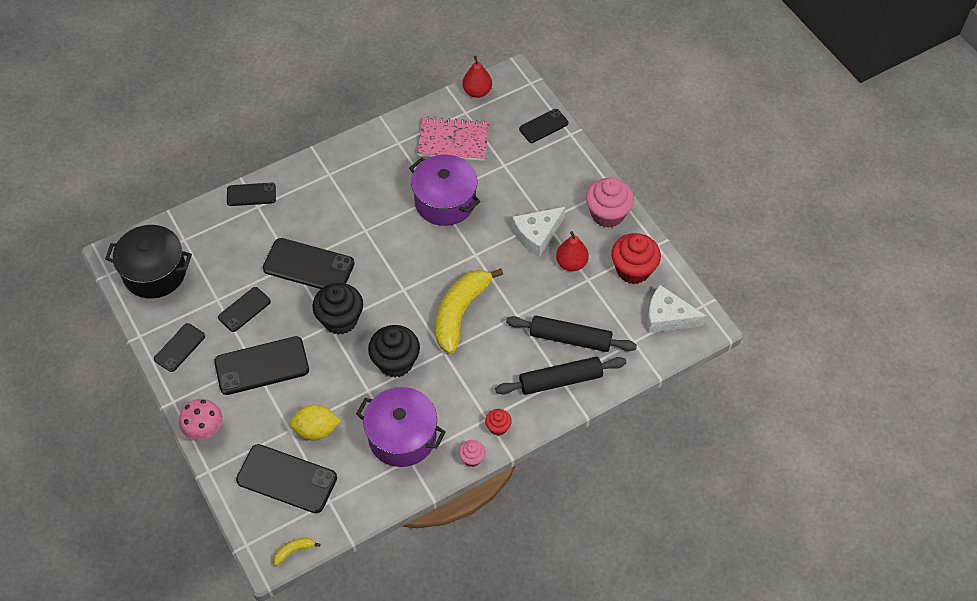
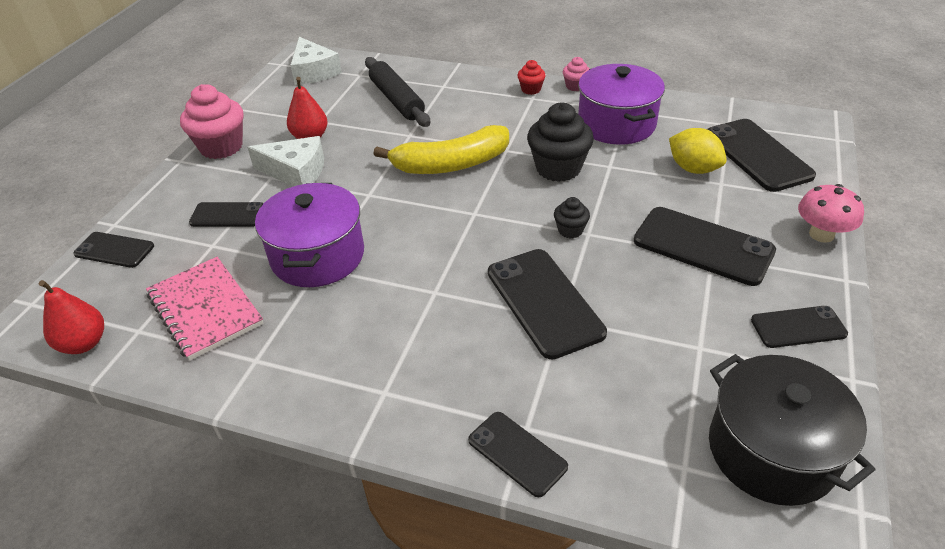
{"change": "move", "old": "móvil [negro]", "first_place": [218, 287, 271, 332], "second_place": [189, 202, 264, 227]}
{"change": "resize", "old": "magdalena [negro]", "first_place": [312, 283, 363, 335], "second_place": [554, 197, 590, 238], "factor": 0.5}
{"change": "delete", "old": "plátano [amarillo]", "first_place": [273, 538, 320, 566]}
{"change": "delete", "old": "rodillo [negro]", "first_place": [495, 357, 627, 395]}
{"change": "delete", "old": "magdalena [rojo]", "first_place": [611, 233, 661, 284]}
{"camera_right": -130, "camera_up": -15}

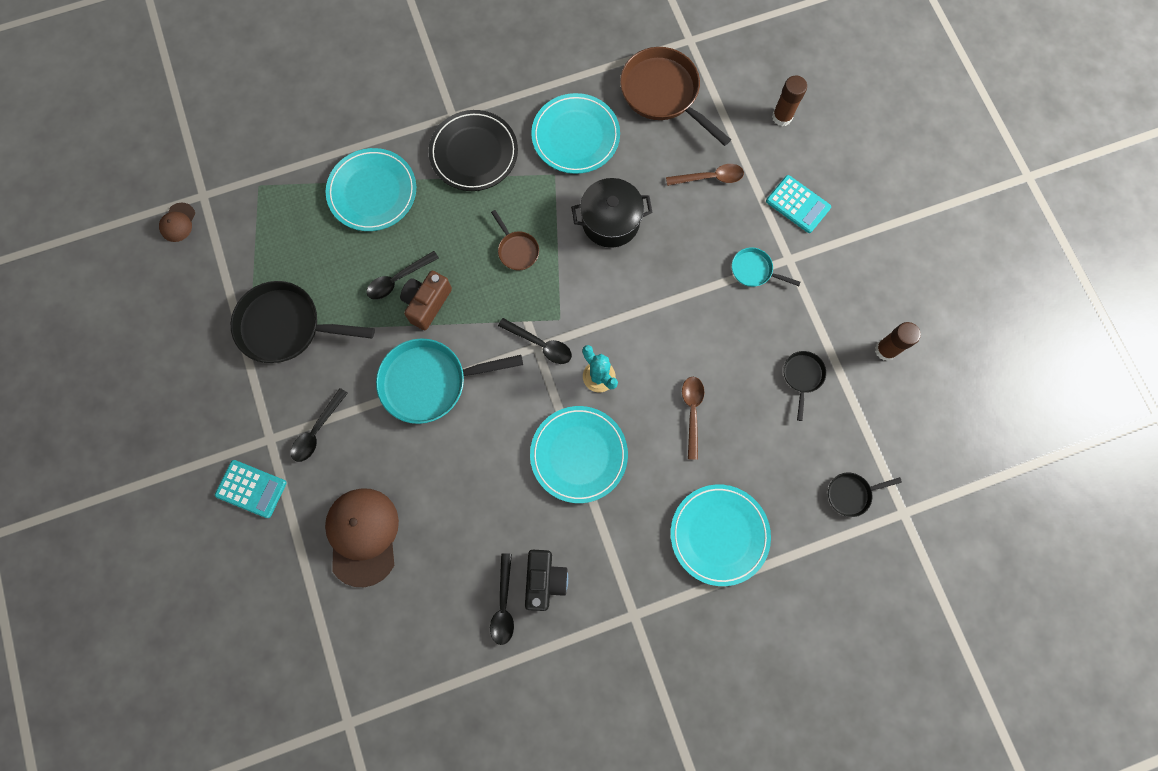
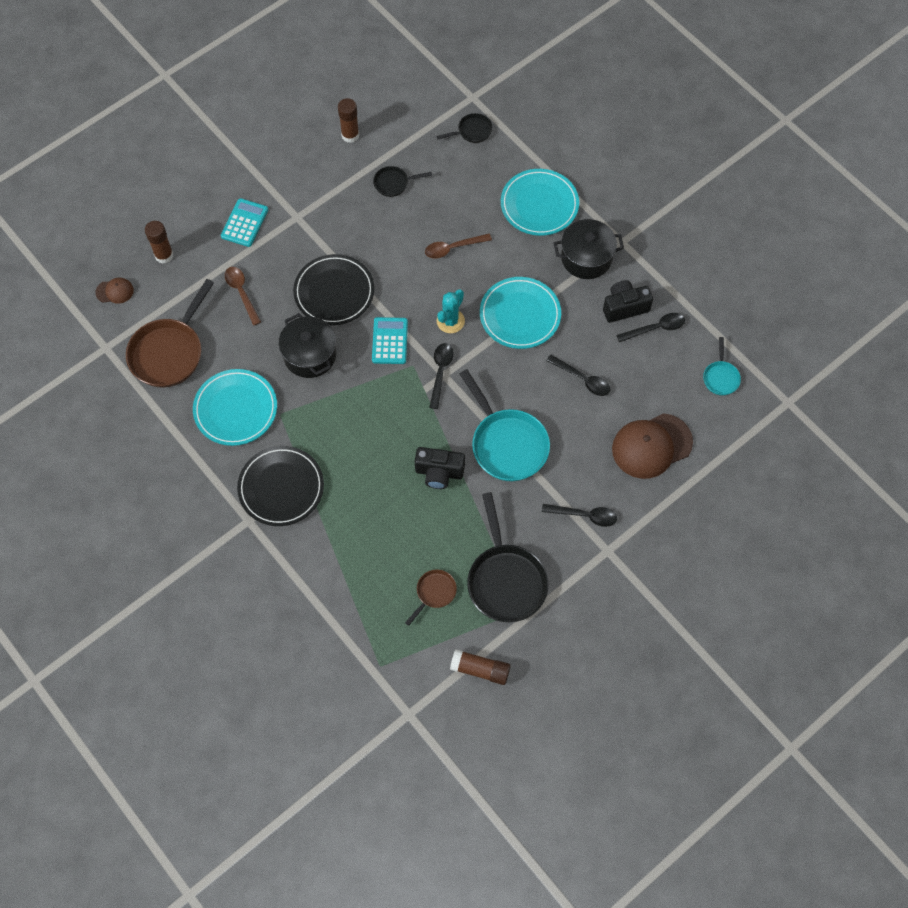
{"change": "move", "old": "gorra [marrón]", "first_place": [159, 203, 195, 242], "second_place": [95, 278, 134, 304]}
{"change": "insert", "new": "plato [negro]", "second_place": [293, 254, 375, 325]}
{"change": "move", "old": "calculadora [turquesa]", "first_place": [215, 460, 287, 518], "second_place": [372, 317, 408, 364]}
{"change": "move", "old": "sartén [marrón]", "first_place": [491, 210, 539, 270], "second_place": [405, 570, 457, 626]}
{"change": "recolor", "old": "cámara [marrón]", "new": "cámara [negro]", "first_place": [400, 271, 452, 330], "second_place": [415, 447, 465, 489]}
{"change": "rotate", "old": "sartén [negro]", "first_place": [828, 472, 902, 517], "second_place": [436, 113, 493, 143], "degrees": -75}
{"change": "insert", "new": "barra de pegamento [marrón]", "second_place": [450, 649, 510, 685]}
{"change": "move", "old": "cuchara [negro]", "first_place": [366, 251, 439, 300], "second_place": [546, 355, 610, 396]}
{"change": "insert", "new": "olla [negro]", "second_place": [554, 219, 624, 279]}
{"change": "move", "old": "sartén [turquesa]", "first_place": [732, 247, 801, 287], "second_place": [703, 337, 741, 395]}
{"change": "delete", "old": "plato [turquesa]", "first_place": [326, 148, 416, 231]}
{"camera_right": -110, "camera_up": -10}

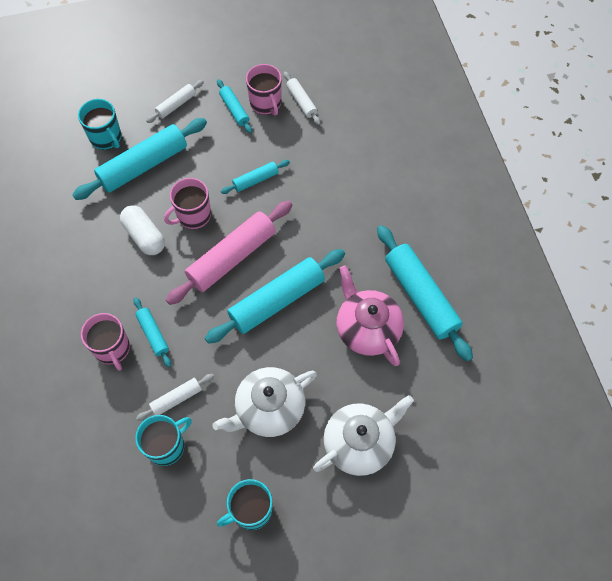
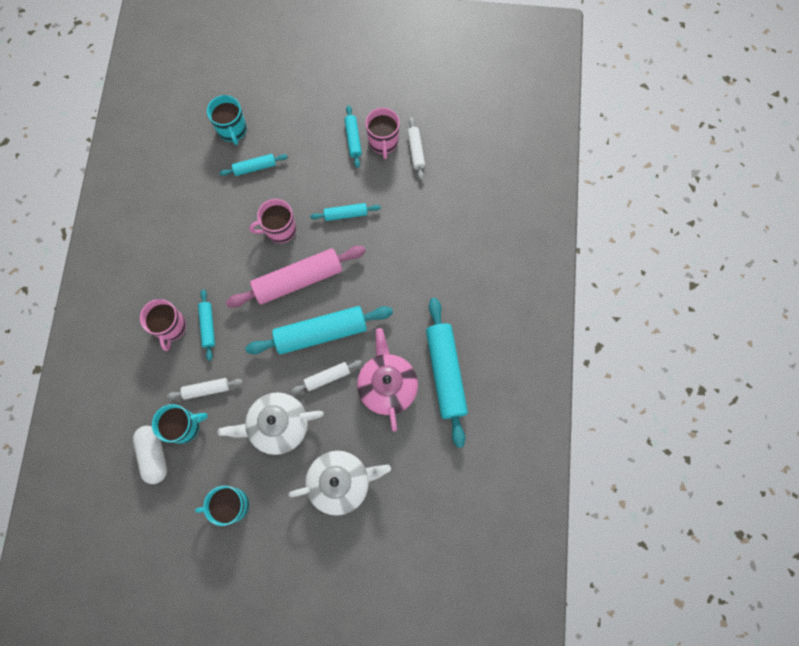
{"change": "move", "old": "cápsula [blanco]", "first_place": [120, 205, 165, 255], "second_place": [133, 426, 167, 484]}
{"change": "resize", "old": "rodillo [turquesa]", "first_place": [72, 118, 207, 200], "second_place": [220, 154, 288, 176], "factor": 0.5}
{"change": "move", "old": "rodillo [blanco]", "first_place": [146, 80, 204, 123], "second_place": [292, 360, 362, 393]}
{"camera_right": 20, "camera_up": 10}

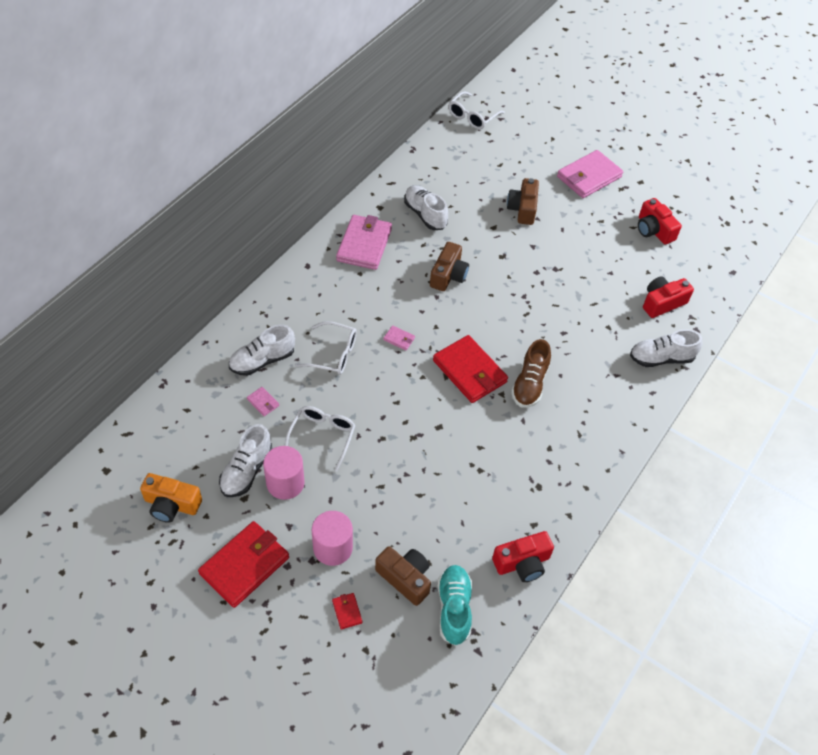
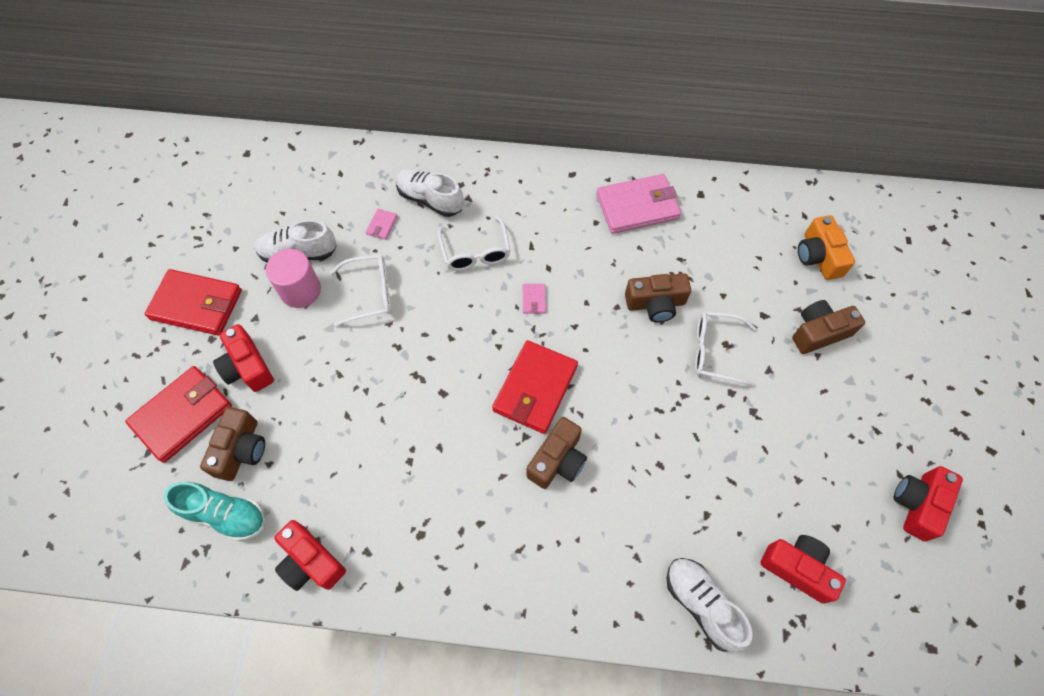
{"change": "resize", "old": "cartera [rojo]", "first_place": [332, 593, 363, 630], "second_place": [125, 366, 232, 463], "factor": 2.39}
{"change": "rotate", "old": "zapato [turquesa]", "first_place": [438, 565, 472, 646], "second_place": [163, 482, 266, 541], "degrees": 45}
{"change": "replace", "old": "cilindro [rosa]", "new": "cámara [rojo]", "first_place": [312, 511, 353, 566], "second_place": [213, 324, 274, 392]}
{"change": "replace", "old": "zapato [marrón]", "new": "cámara [marrón]", "first_place": [511, 339, 551, 408], "second_place": [526, 417, 587, 489]}
{"change": "move", "old": "gafas [blanco]", "first_place": [448, 91, 505, 129], "second_place": [695, 311, 756, 387]}
{"change": "move", "old": "cámara [naranja]", "first_place": [140, 473, 202, 523], "second_place": [798, 215, 855, 280]}
{"change": "delete", "old": "zapato [blanco]", "first_place": [404, 185, 448, 230]}
{"change": "delete", "old": "cartera [rosa]", "first_place": [557, 150, 623, 198]}
{"camera_right": 65, "camera_up": 10}

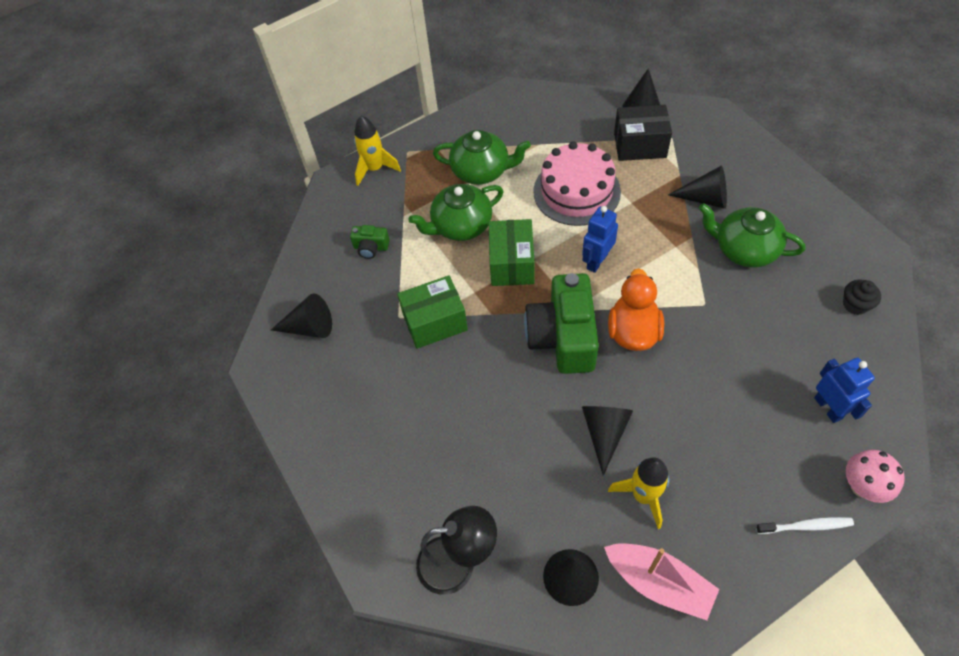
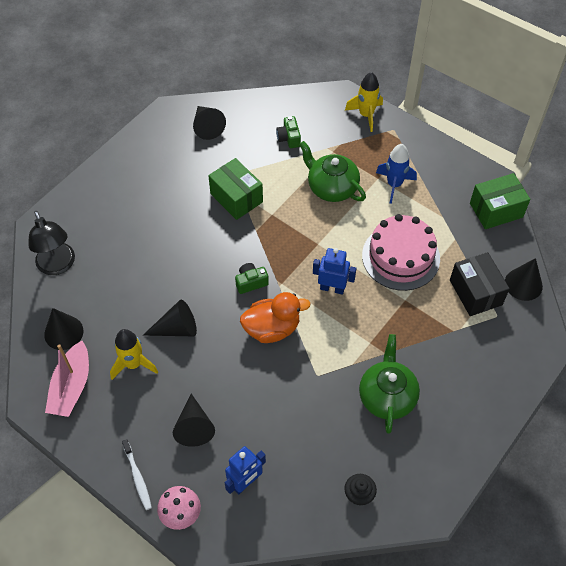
{"change": "move", "old": "cono [negro]", "first_place": [668, 166, 727, 209], "second_place": [173, 394, 215, 447]}
{"change": "resize", "old": "cámara [verde]", "first_place": [524, 273, 599, 374], "second_place": [235, 263, 269, 294], "factor": 0.45}
{"change": "replace", "old": "tetera [verde]", "new": "cohete [azul]", "first_place": [433, 130, 531, 185], "second_place": [376, 144, 417, 204]}
{"change": "move", "old": "caja [verde]", "first_place": [489, 219, 535, 286], "second_place": [470, 173, 530, 229]}
{"camera_right": 65, "camera_up": 0}

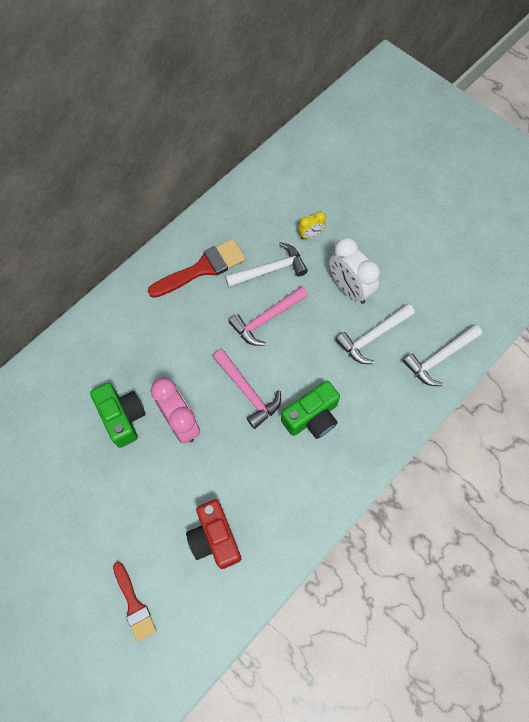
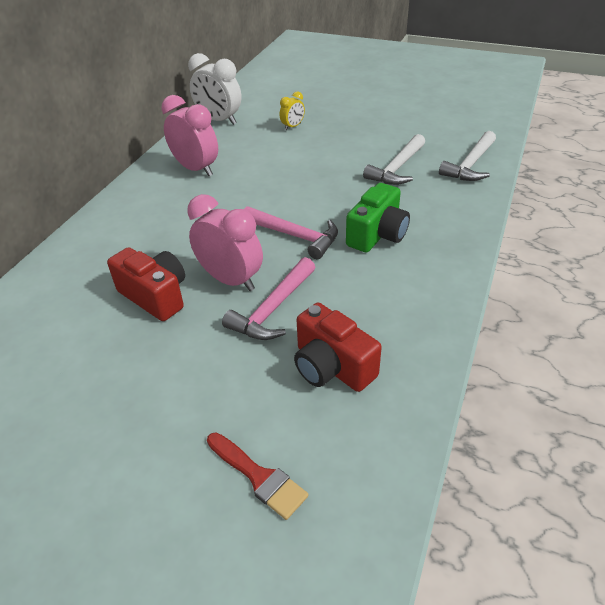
{"change": "recolor", "old": "cámara [verde]", "new": "cámara [rojo]", "first_place": [90, 383, 146, 448], "second_place": [107, 247, 185, 321]}
{"change": "replace", "old": "pincel [rojo]", "new": "despertador [rosa]", "first_place": [148, 239, 246, 298], "second_place": [161, 95, 218, 176]}
{"change": "move", "old": "despertador [blanco]", "first_place": [329, 237, 380, 304], "second_place": [188, 53, 242, 125]}
{"change": "move", "old": "martillo [rosa]", "first_place": [229, 286, 308, 346], "second_place": [222, 257, 315, 340]}
{"change": "delete", "old": "martillo [blanco]", "first_place": [225, 242, 308, 288]}
{"camera_right": -20, "camera_up": -25}

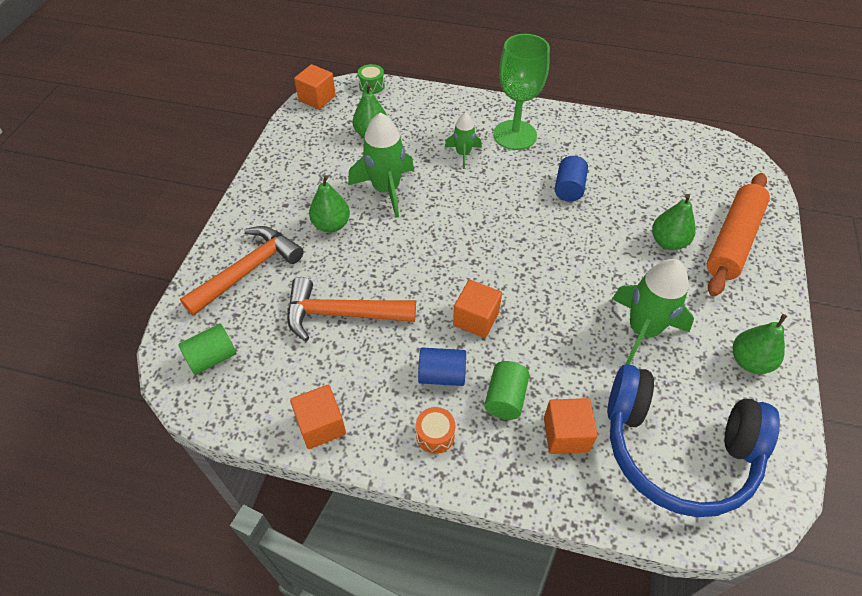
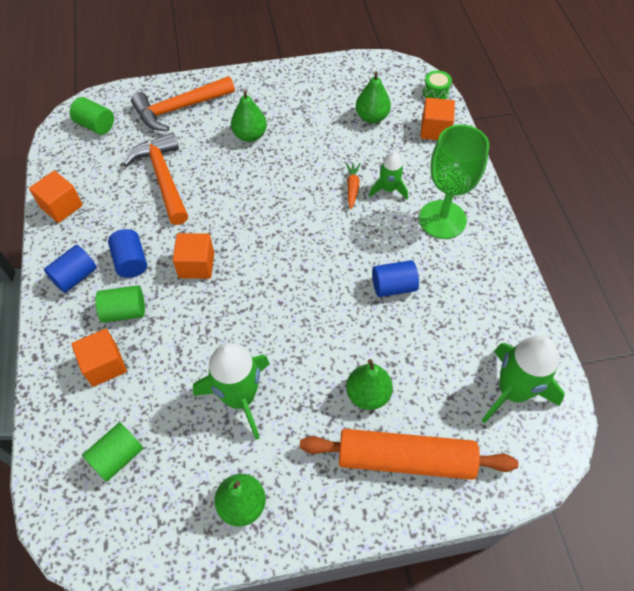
{"change": "replace", "old": "tambor [naranja]", "new": "cilindro [azul]", "first_place": [416, 407, 455, 454], "second_place": [44, 245, 97, 293]}
{"change": "replace", "old": "auriculares [azul]", "new": "cilindro [verde]", "first_place": [607, 364, 780, 517], "second_place": [83, 422, 143, 481]}
{"change": "rotate", "old": "martillo [naranja]", "first_place": [180, 226, 304, 316], "second_place": [131, 76, 235, 131], "degrees": 135}
{"change": "insert", "new": "zanahoria [naranja]", "second_place": [346, 163, 360, 209]}
{"change": "move", "old": "cubo [naranja]", "first_place": [294, 64, 336, 109], "second_place": [420, 98, 455, 140]}
{"change": "move", "old": "cohete [verde]", "first_place": [348, 112, 414, 218], "second_place": [481, 336, 565, 424]}
{"camera_right": 65, "camera_up": 5}

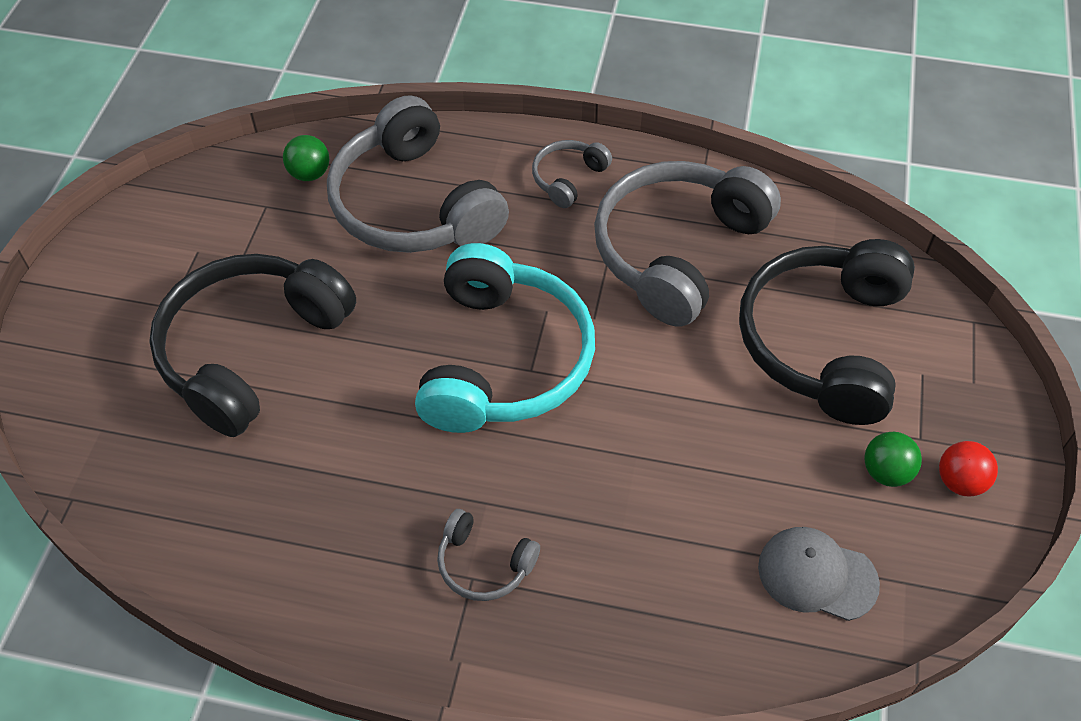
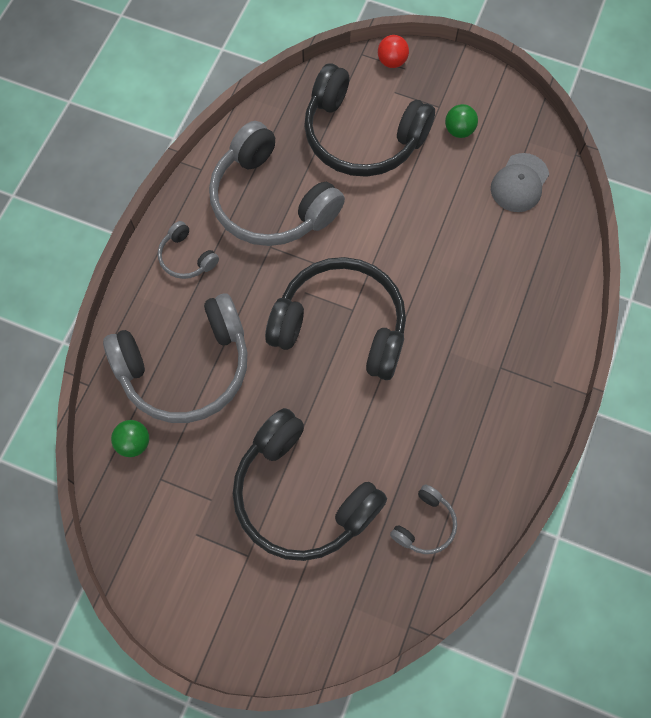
{"change": "recolor", "old": "auriculares [turquesa]", "new": "auriculares [negro]", "first_place": [415, 243, 595, 433], "second_place": [265, 257, 406, 380]}
{"change": "move", "old": "pelota [rojo]", "first_place": [939, 441, 998, 497], "second_place": [378, 35, 409, 68]}
{"change": "move", "old": "auriculares [gris]", "first_place": [437, 509, 540, 601], "second_place": [390, 484, 457, 554]}
{"camera_right": -80, "camera_up": 15}

